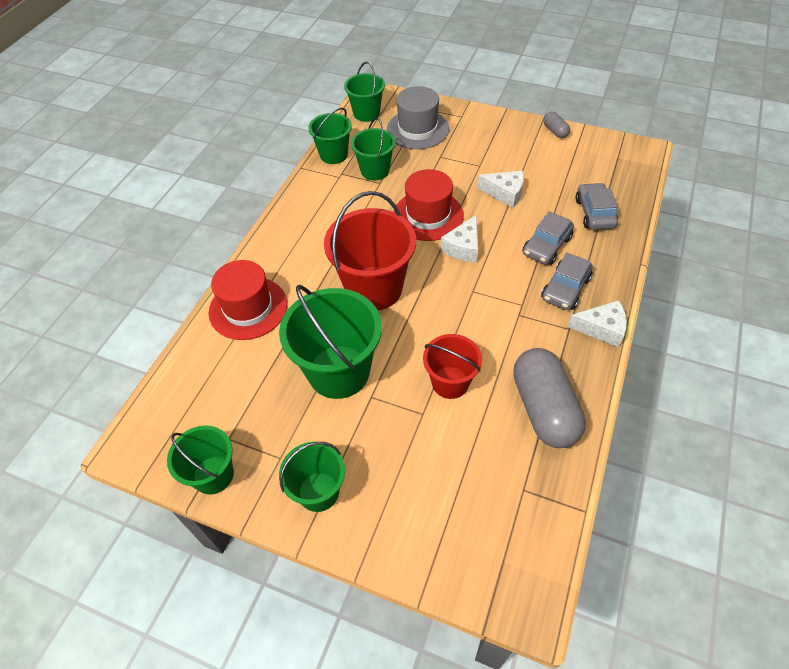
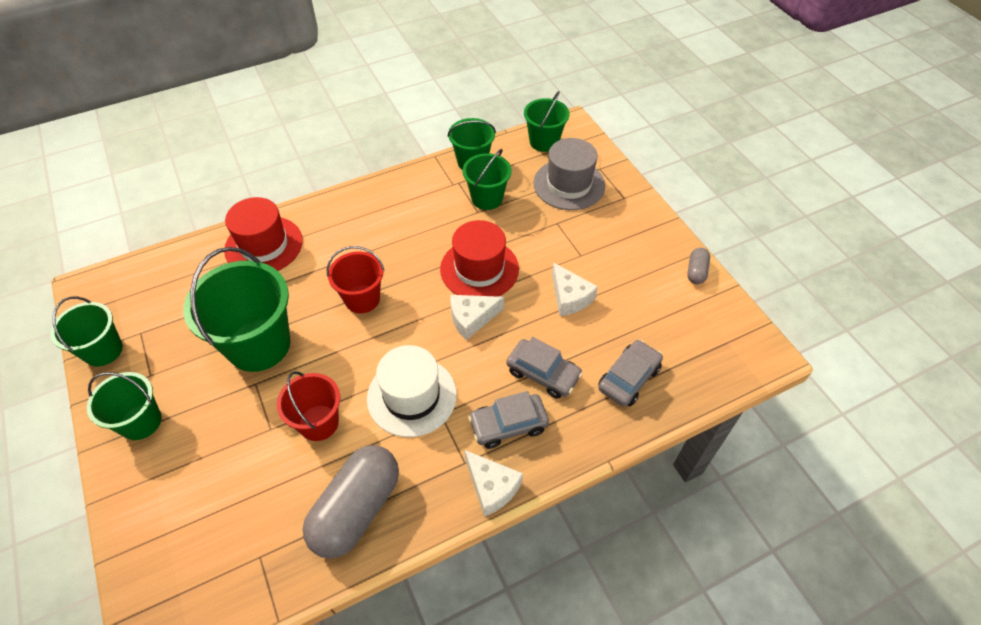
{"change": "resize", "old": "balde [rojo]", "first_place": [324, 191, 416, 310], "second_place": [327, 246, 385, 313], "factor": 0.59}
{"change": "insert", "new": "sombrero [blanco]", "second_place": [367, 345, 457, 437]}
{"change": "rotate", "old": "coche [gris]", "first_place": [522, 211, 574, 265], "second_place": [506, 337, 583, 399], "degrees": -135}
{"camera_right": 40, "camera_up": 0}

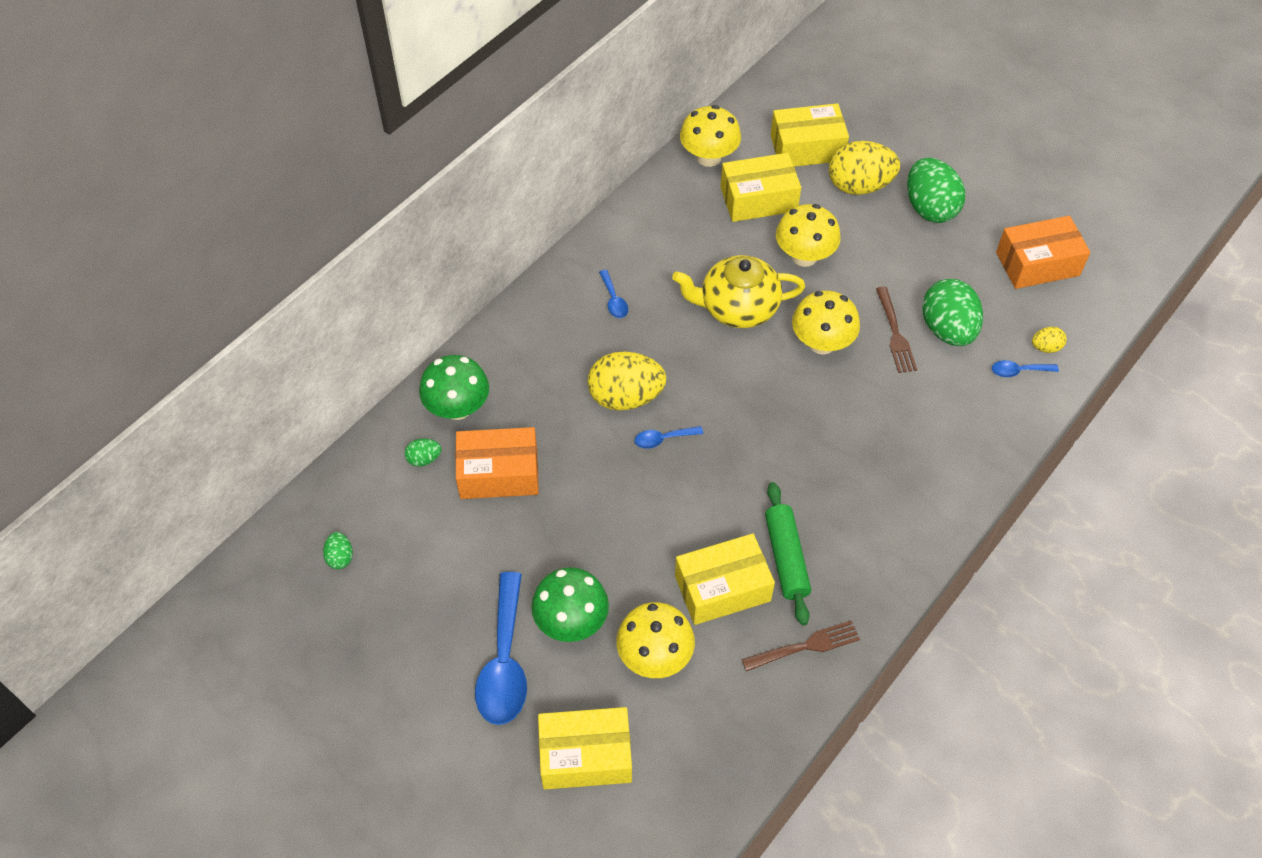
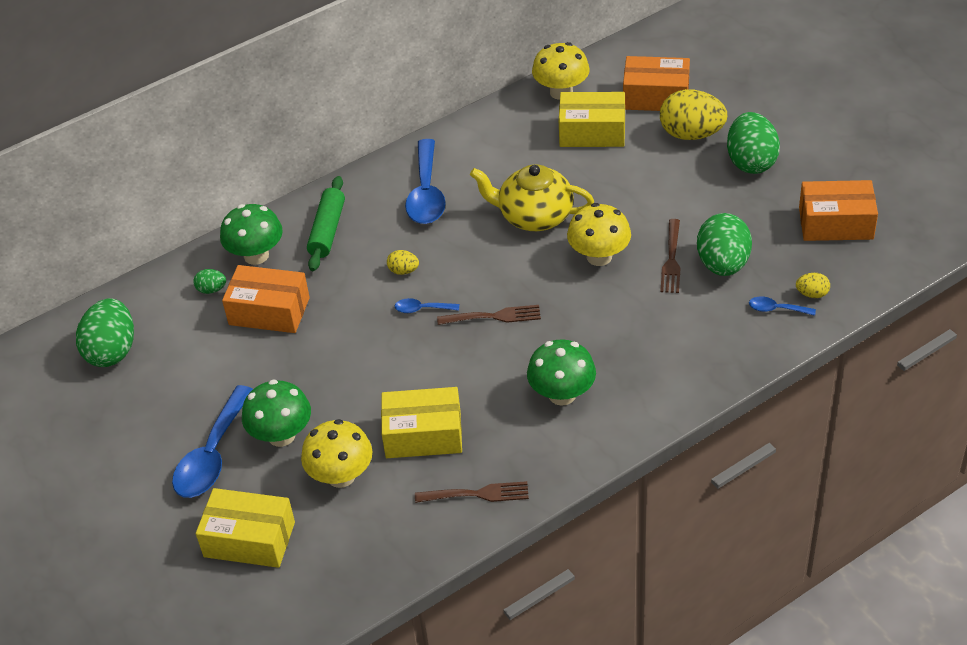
{"change": "resize", "old": "huevo [verde]", "first_place": [323, 532, 353, 569], "second_place": [76, 298, 134, 367], "factor": 2.17}
{"change": "move", "old": "rodillo [verde]", "first_place": [765, 482, 811, 625], "second_place": [307, 176, 345, 271]}
{"change": "resize", "old": "huevo [amarillo]", "first_place": [588, 351, 666, 410], "second_place": [387, 250, 419, 275], "factor": 0.46}
{"change": "resize", "old": "cuchara [azul]", "first_place": [599, 270, 628, 318], "second_place": [405, 139, 446, 224], "factor": 2.15}
{"change": "insert", "new": "tenedor [marrón]", "second_place": [437, 305, 541, 325]}
{"change": "insert", "new": "seta [verde]", "second_place": [527, 339, 596, 406]}
{"change": "recolor", "old": "caja [amarillo]", "new": "caja [naranja]", "first_place": [771, 103, 849, 167], "second_place": [623, 56, 690, 111]}
{"change": "delete", "old": "seta [amarillo]", "first_place": [776, 204, 841, 267]}
{"camera_right": 20, "camera_up": -10}

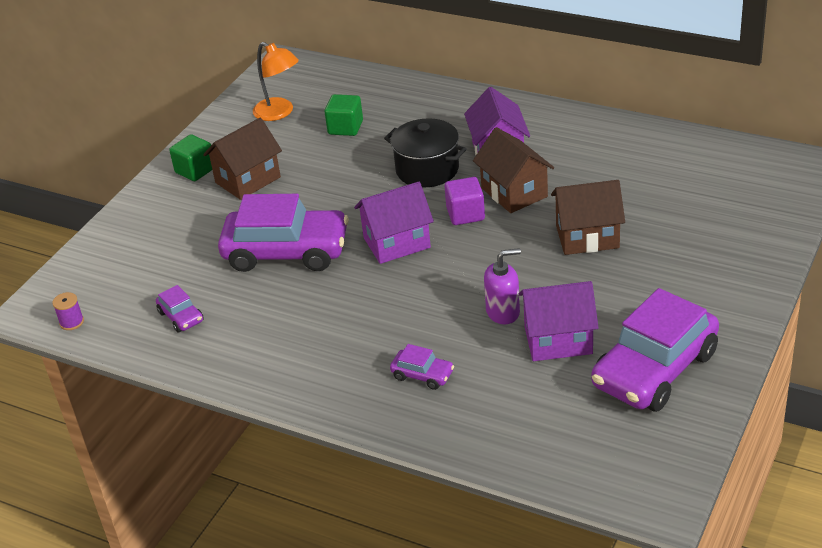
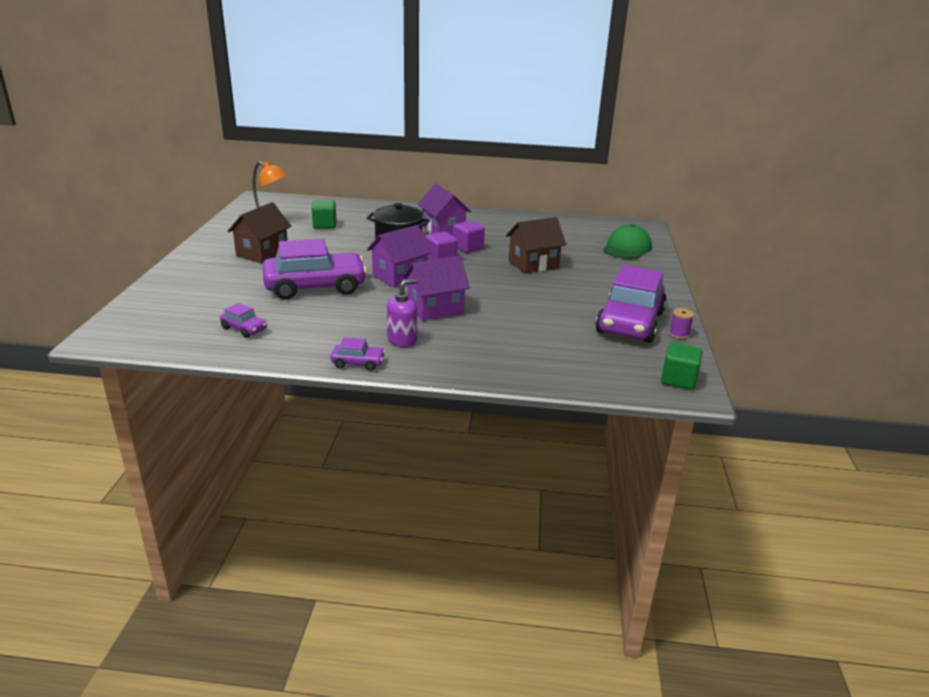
{"change": "move", "old": "coche [morado]", "first_place": [390, 344, 454, 390], "second_place": [330, 337, 385, 371]}
{"change": "move", "old": "dispensador de jabón [morado]", "first_place": [484, 248, 521, 324], "second_place": [387, 279, 418, 347]}
{"change": "move", "old": "casa [morado]", "first_place": [519, 281, 599, 361], "second_place": [403, 256, 470, 321]}
{"change": "replace", "old": "casa [marrón]", "new": "cubo [morado]", "first_place": [473, 127, 554, 213], "second_place": [453, 221, 485, 253]}
{"change": "insert", "new": "gorra [verde]", "second_place": [603, 224, 652, 259]}
{"change": "move", "old": "cubo [verde]", "first_place": [169, 134, 212, 181], "second_place": [661, 343, 702, 390]}
{"change": "move", "old": "carrete [morado]", "first_place": [52, 292, 84, 330], "second_place": [669, 308, 694, 339]}
{"camera_right": -25, "camera_up": -10}

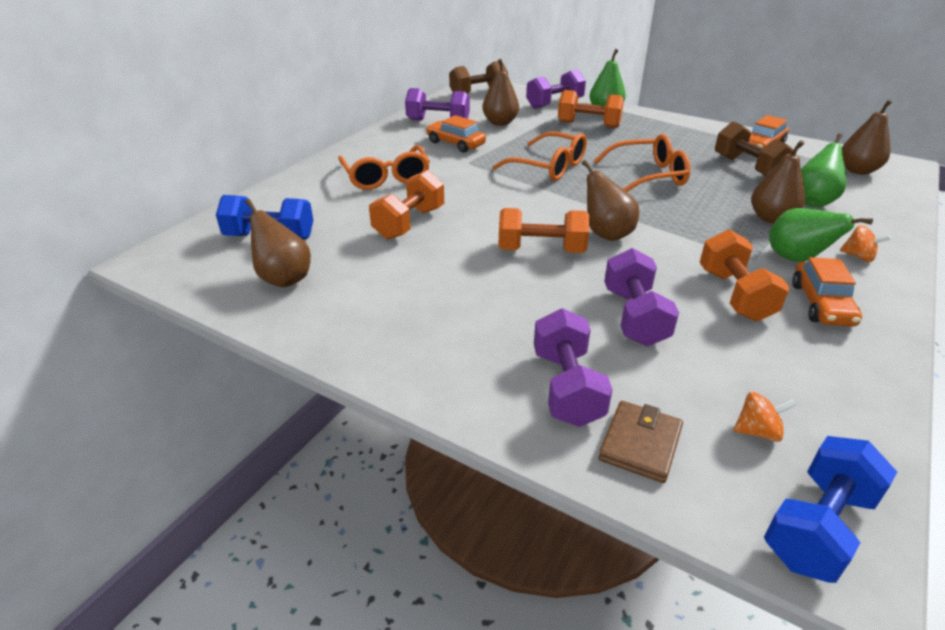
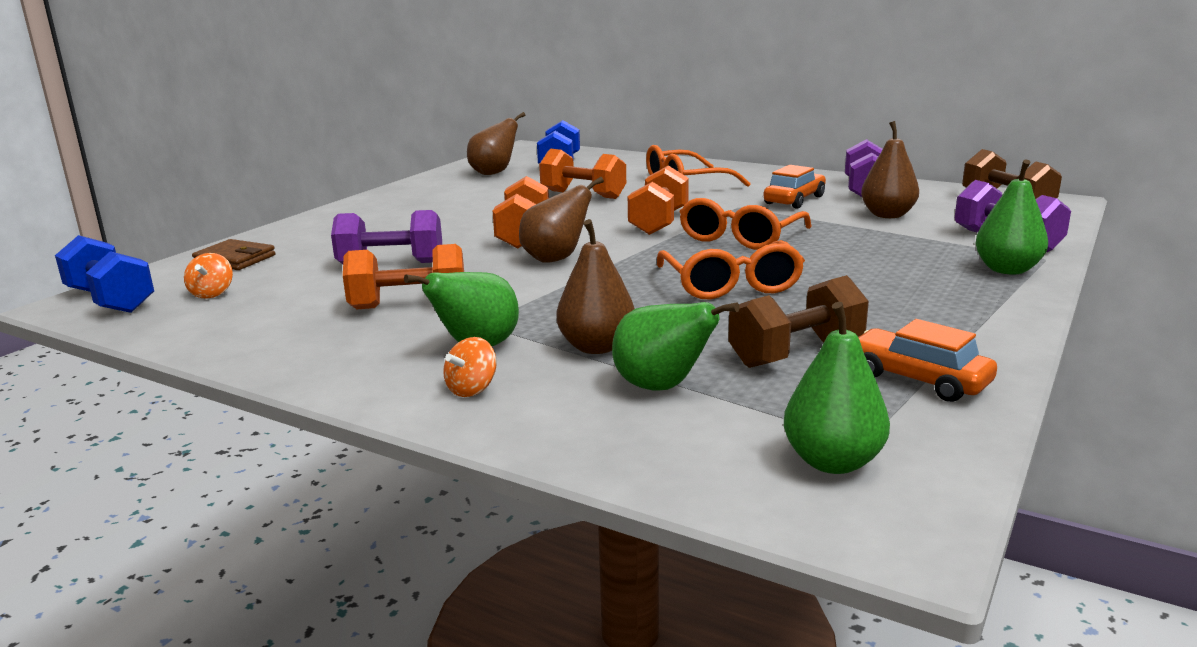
{"change": "move", "old": "mancuerna [naranja]", "first_place": [558, 90, 624, 128], "second_place": [628, 165, 689, 235]}
{"change": "recolor", "old": "pera [marrón]", "new": "pera [verde]", "first_place": [842, 99, 893, 175], "second_place": [784, 302, 890, 474]}
{"change": "delete", "old": "mancuerna [morado]", "first_place": [534, 308, 613, 427]}
{"change": "delete", "old": "coche [naranja]", "first_place": [792, 257, 862, 327]}
{"camera_right": 90, "camera_up": -15}

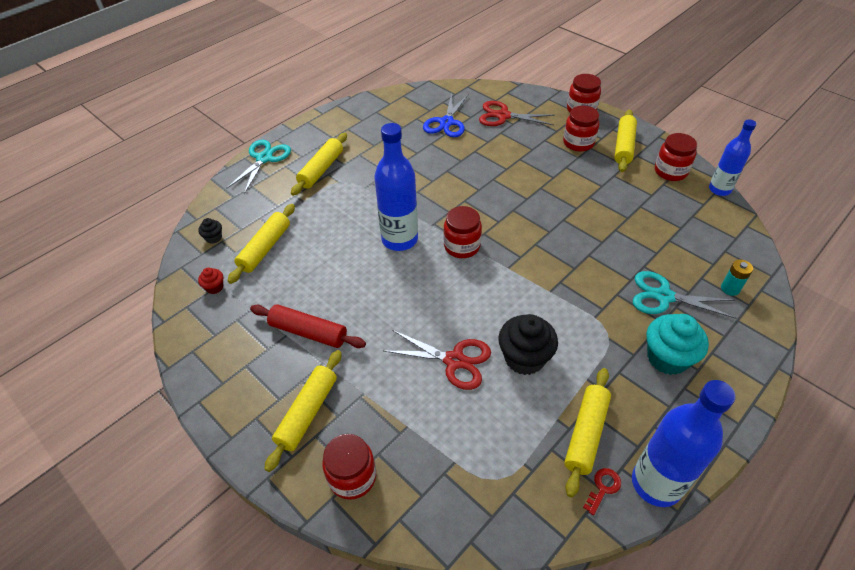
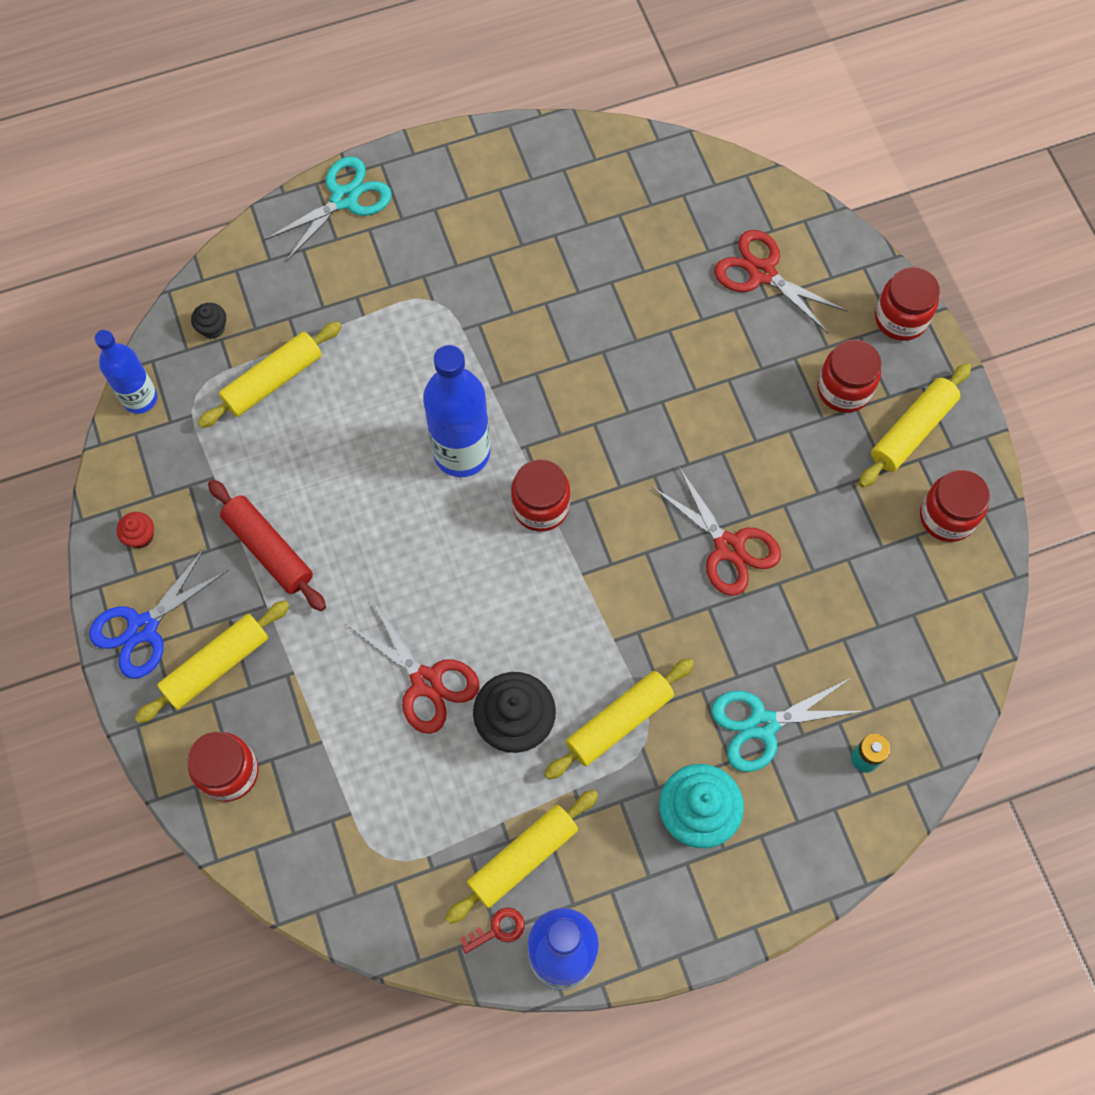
{"change": "move", "old": "tijeras [azul]", "first_place": [423, 92, 469, 137], "second_place": [89, 548, 228, 679]}
{"change": "move", "old": "botella [azul]", "first_place": [709, 119, 757, 196], "second_place": [95, 330, 157, 414]}
{"change": "move", "old": "magdalena [rojo]", "first_place": [198, 268, 223, 294], "second_place": [117, 512, 154, 548]}
{"change": "move", "old": "rodillo [amarillo]", "first_place": [291, 133, 347, 196], "second_place": [544, 658, 695, 780]}
{"change": "insert", "new": "tijeras [rojo]", "second_place": [652, 466, 781, 596]}
{"change": "rotate", "old": "tijeras [turquesa]", "first_place": [633, 271, 736, 319], "second_place": [711, 678, 865, 772], "degrees": -60}
{"camera_right": 25, "camera_up": 20}

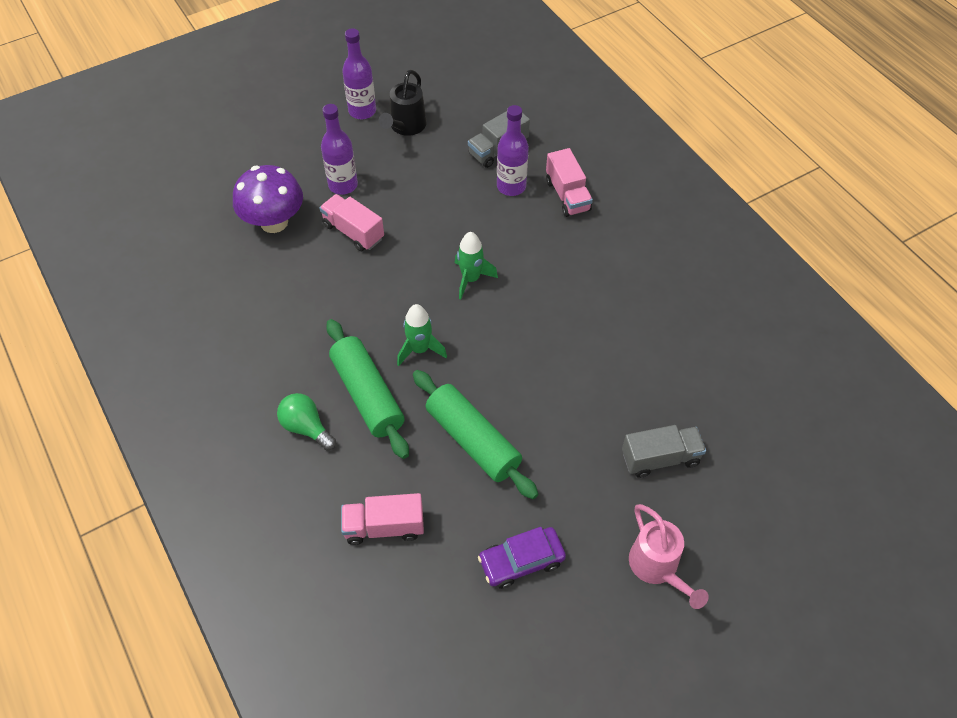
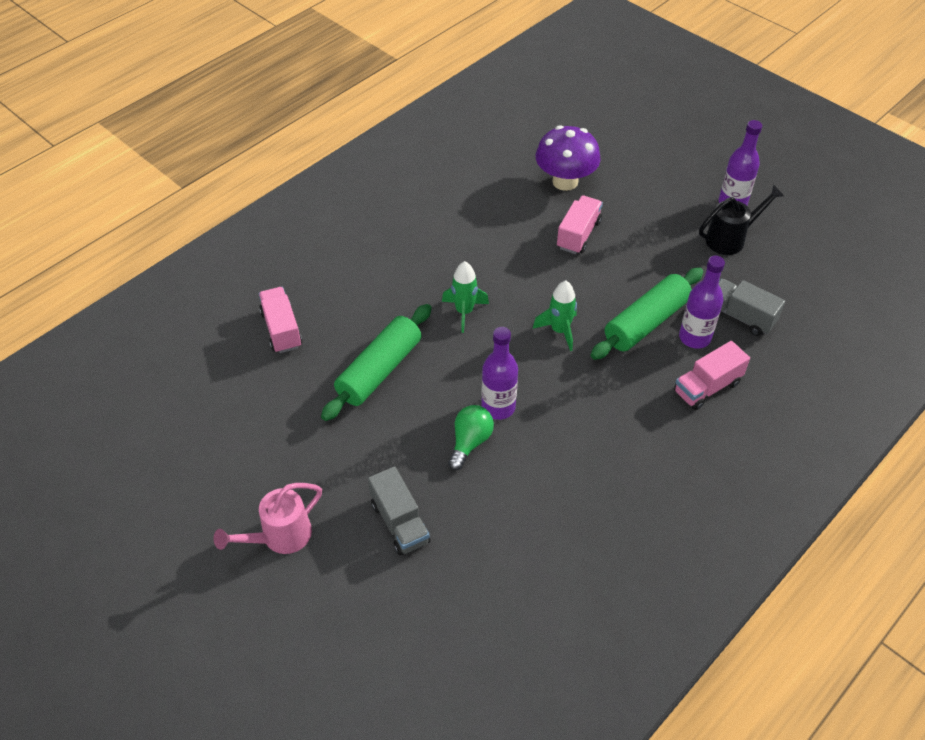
{"change": "move", "old": "bombilla [verde]", "first_place": [277, 393, 336, 450], "second_place": [448, 405, 494, 470]}
{"change": "move", "old": "botella [morado]", "first_place": [321, 104, 358, 195], "second_place": [481, 327, 518, 420]}
{"change": "move", "old": "rodillo [verde]", "first_place": [326, 319, 409, 459], "second_place": [591, 268, 704, 360]}
{"change": "rotate", "old": "regadera [negro]", "first_place": [379, 70, 427, 136], "second_place": [699, 185, 784, 255], "degrees": 150}
{"change": "delete", "old": "coche [morado]", "first_place": [478, 527, 566, 589]}
{"camera_right": 75, "camera_up": -5}

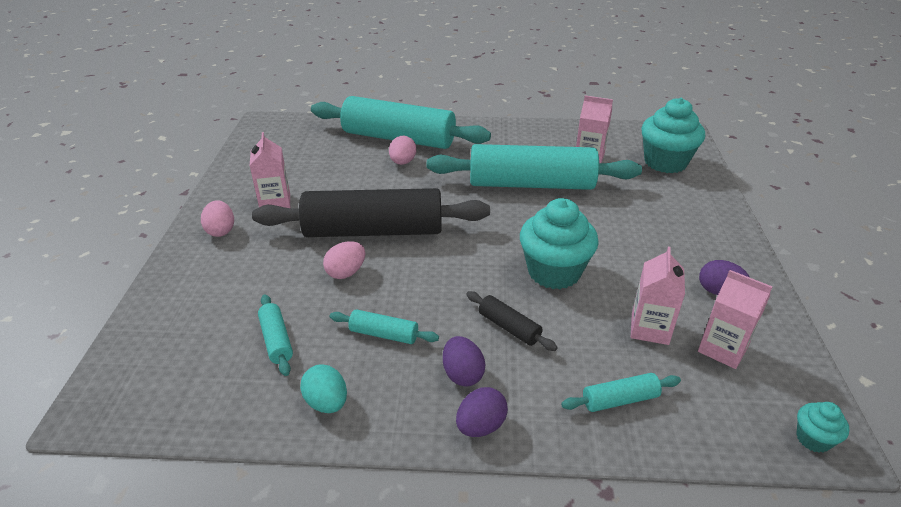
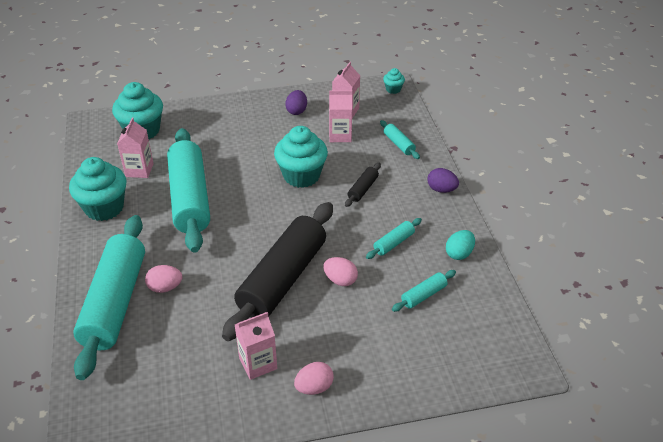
{"change": "insert", "new": "magdalena [turquesa]", "second_place": [69, 157, 127, 221]}
{"change": "rotate", "old": "rodillo [negro]", "first_place": [252, 188, 490, 237], "second_place": [222, 202, 333, 341], "degrees": 45}
{"change": "rotate", "old": "rodillo [turquesa]", "first_place": [329, 309, 439, 344], "second_place": [366, 218, 422, 259], "degrees": 45}
{"change": "delete", "old": "huevo [morado]", "first_place": [443, 336, 486, 387]}
{"camera_right": -105, "camera_up": 5}

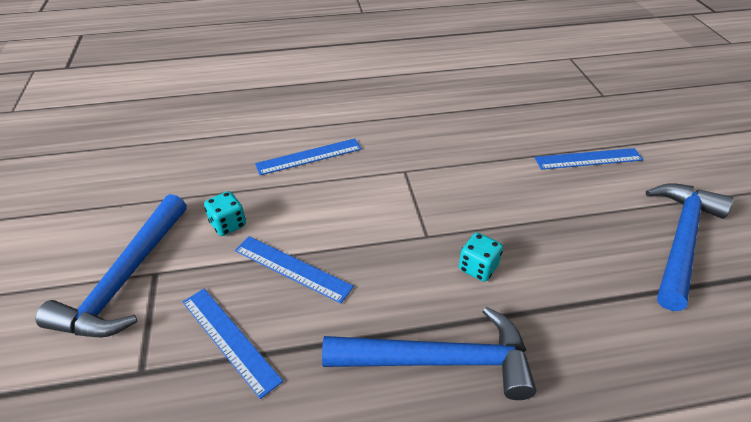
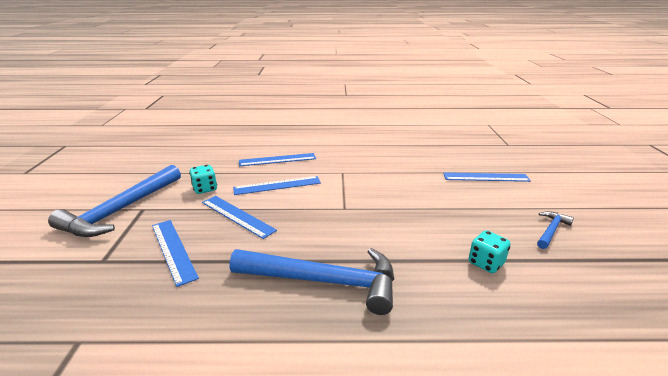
{"change": "insert", "new": "regla [azul]", "second_place": [233, 176, 321, 195]}
{"change": "move", "old": "dado [turquesa]", "first_place": [459, 233, 503, 282], "second_place": [469, 230, 511, 273]}
{"change": "resize", "old": "martillo [azul]", "first_place": [646, 183, 734, 311], "second_place": [537, 211, 574, 249], "factor": 0.47}
{"camera_right": 10, "camera_up": -15}

